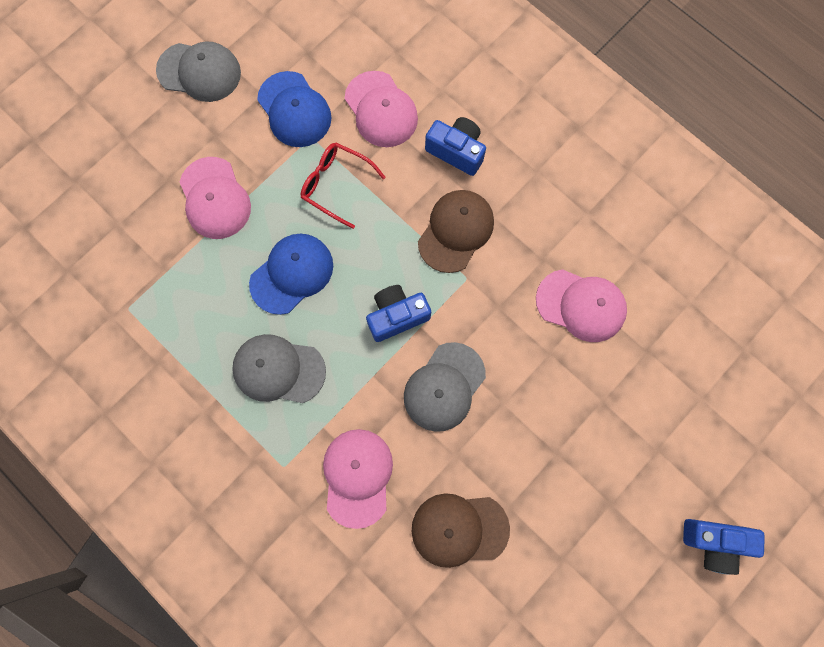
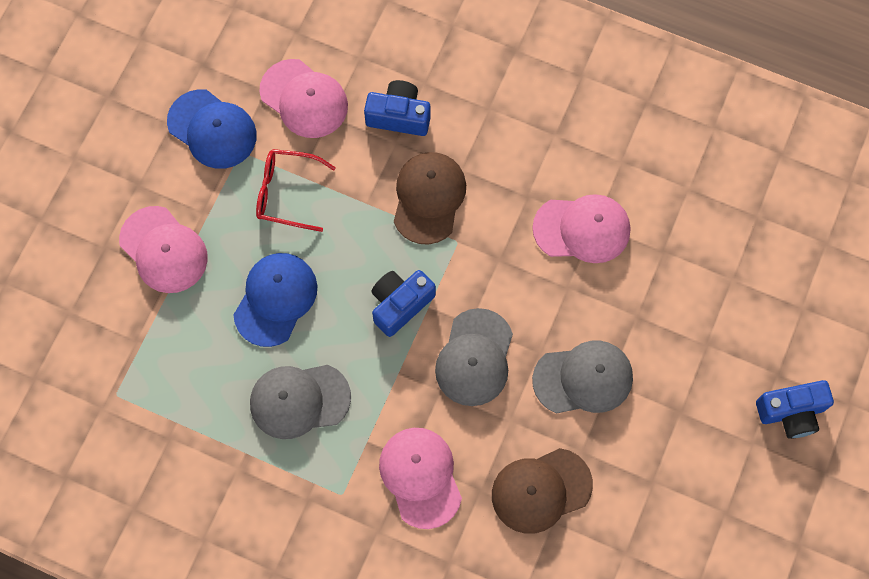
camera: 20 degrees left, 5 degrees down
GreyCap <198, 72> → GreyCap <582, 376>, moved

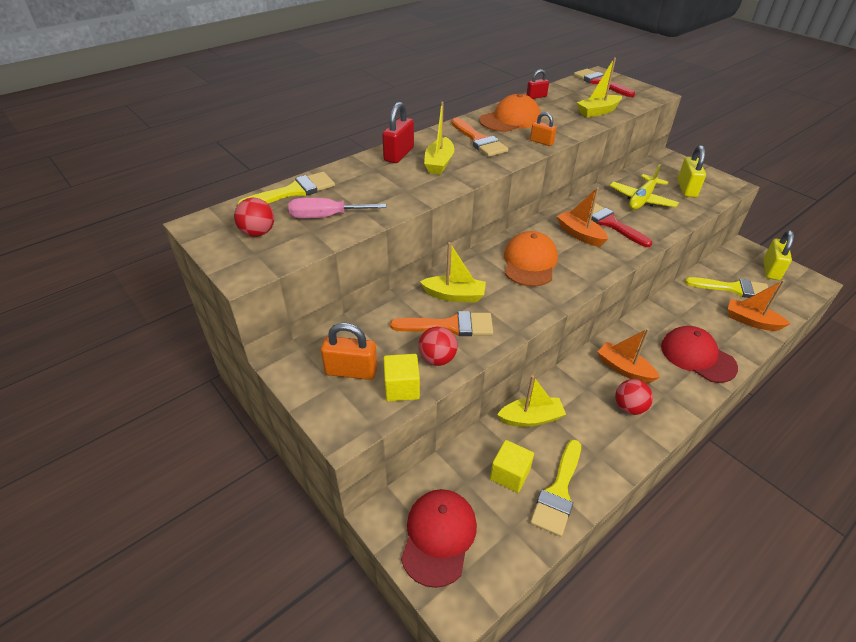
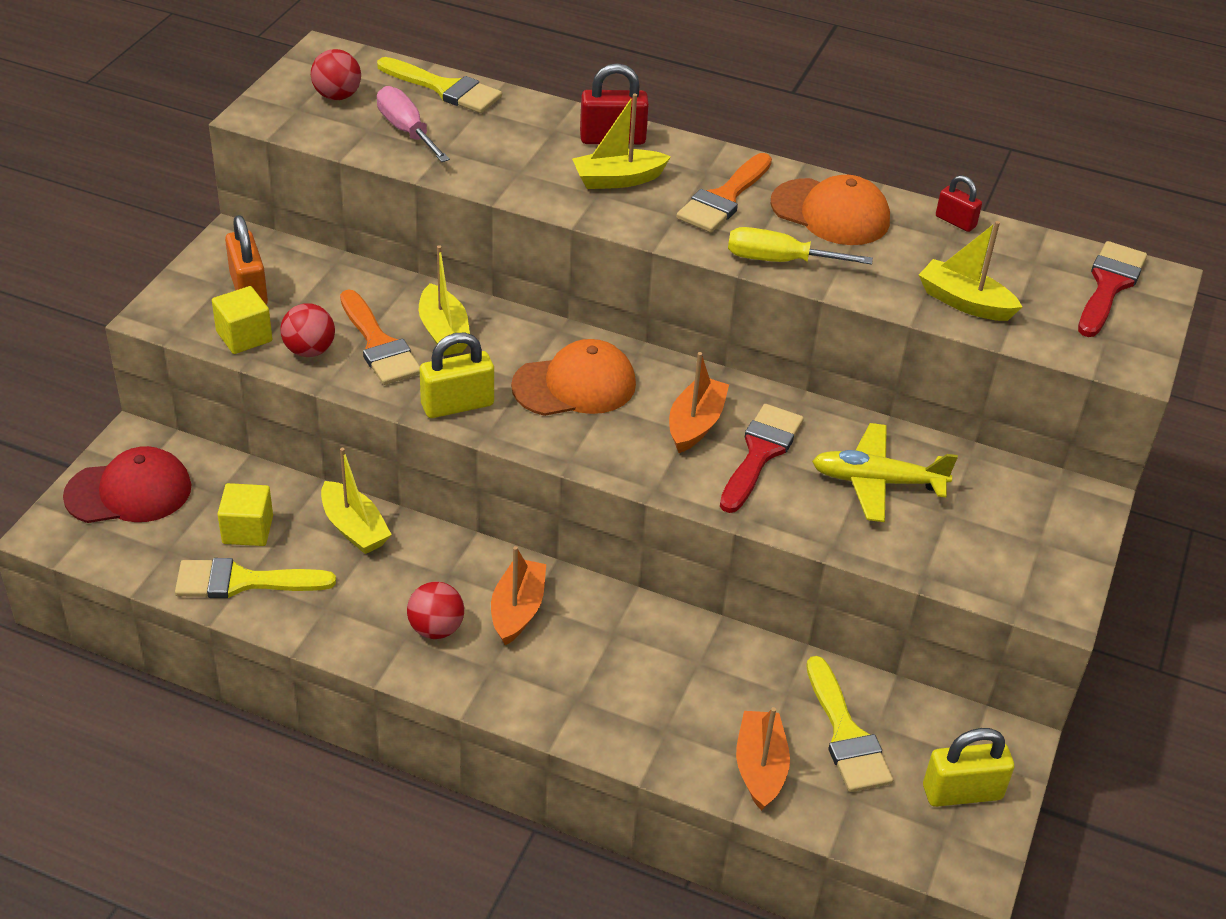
camera: 60 degrees right, 0 degrees up
OrangePadlock <543, 129> → YellowScrewdriver <800, 246>
YellowPadlock <692, 171> → YellowPadlock <457, 375>, moved
RedCap <699, 354> → -

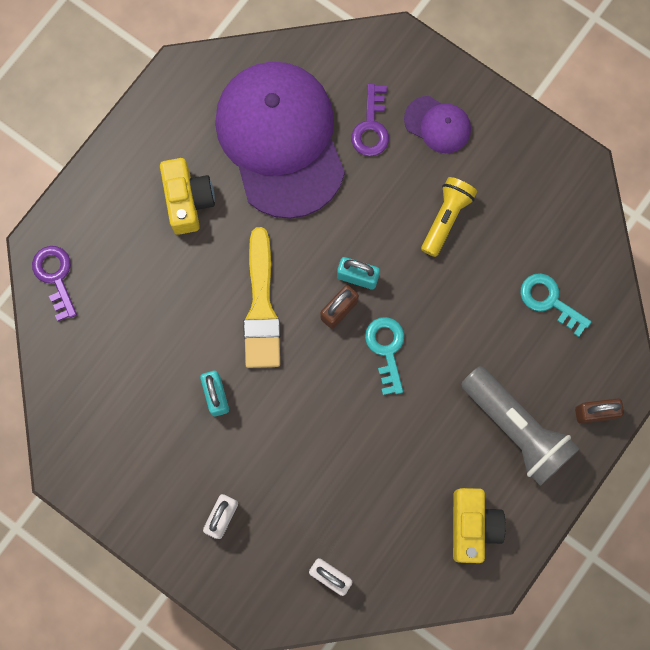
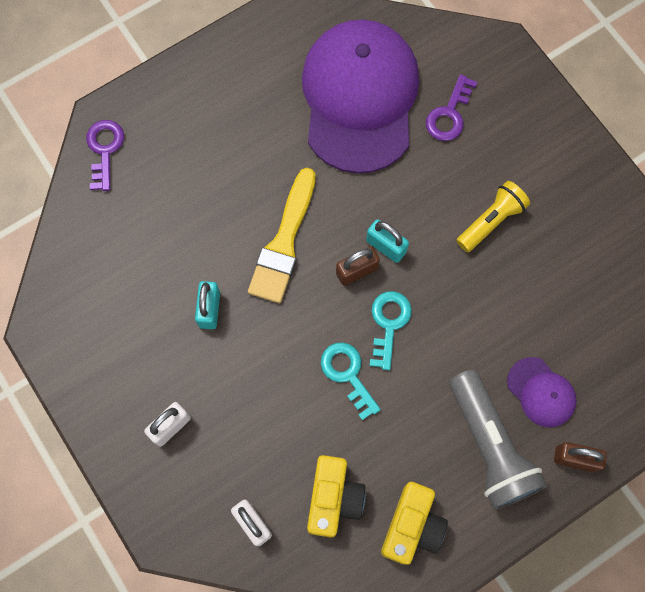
camera: 20 degrees right, 5 degrees down
PurpleCap <437, 124> → PurpleCap <541, 392>, moved
YellowCamera <187, 196> → YellowCamera <336, 496>, moved
TurquoiseKey <555, 305> → TurquoiseKey <351, 381>, moved

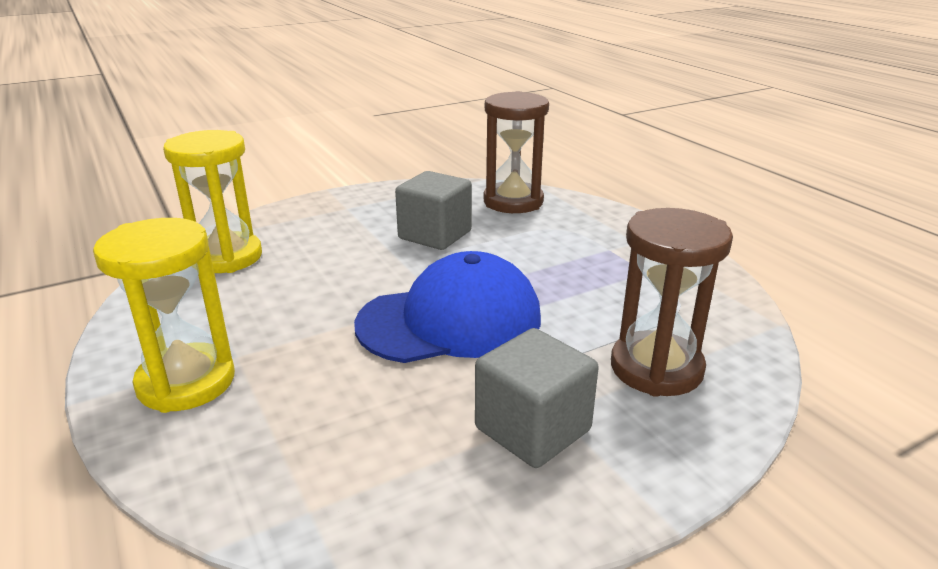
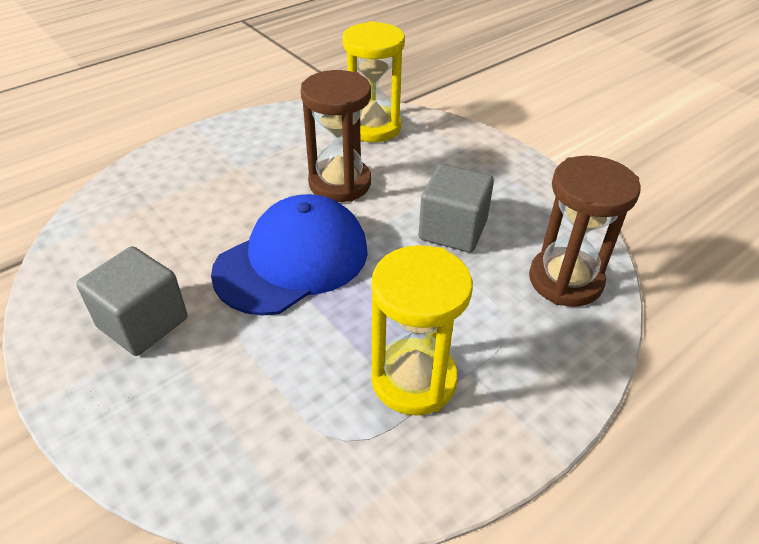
camera: 80 degrees right, 15 degrees up
BrownHourglass <672, 302> → BrownHourglass <336, 136>, moved
YellowHourglass <164, 315> → YellowHourglass <422, 330>, moved
BlueCap <447, 307> → BlueCap <289, 255>, 105 degrees counterclockwise

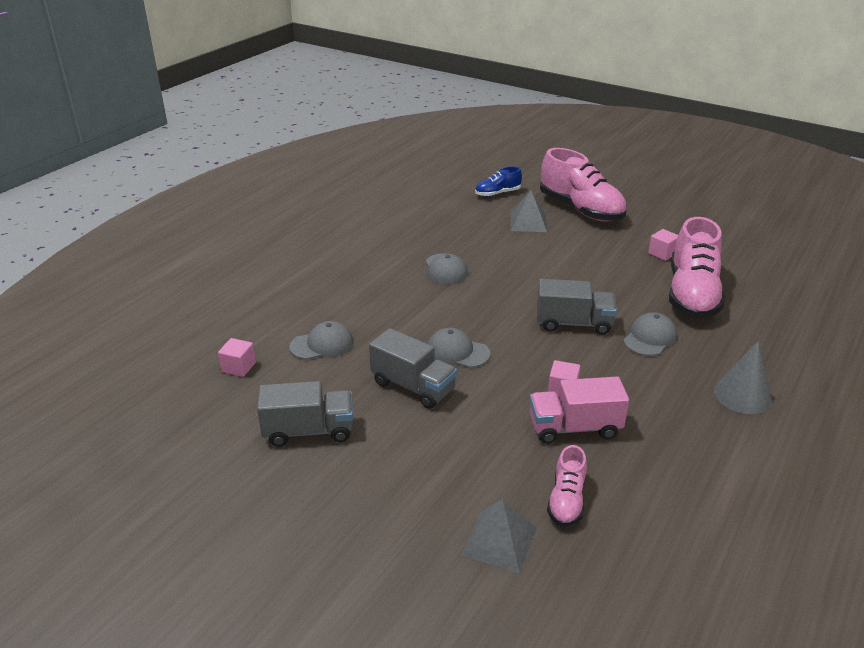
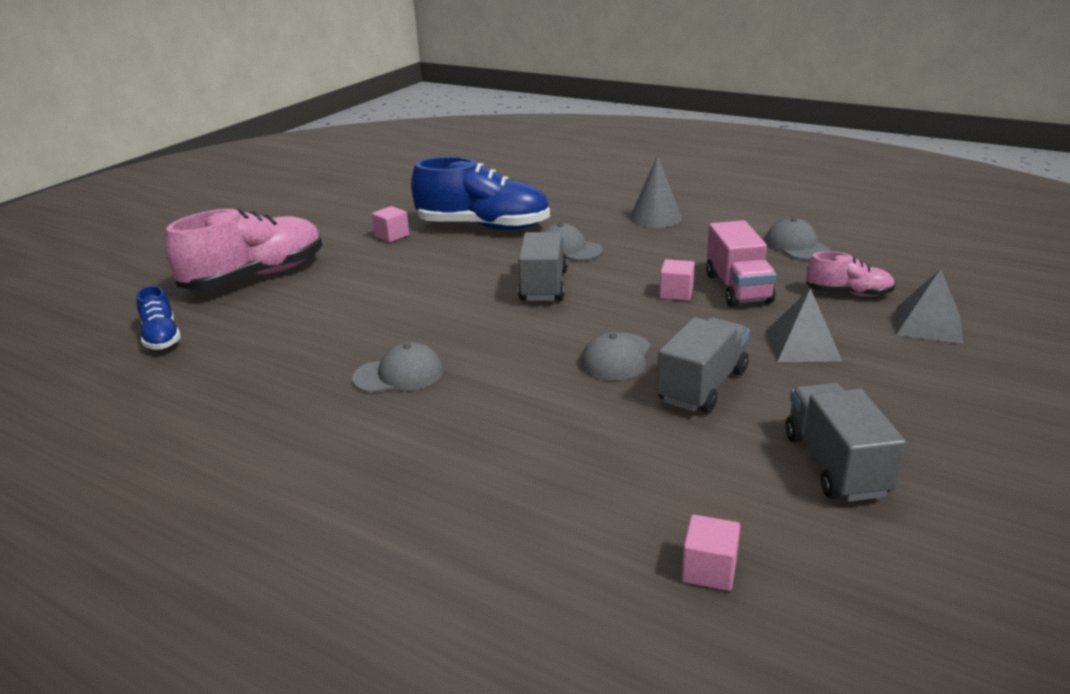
camera: 90 degrees left, 5 degrees down
GreyPyramid <528, 211> → GreyPyramid <804, 325>, moved
PinkShoe <697, 267> → BlueShoe <480, 193>
GreyCap <321, 340> → GreyCap <797, 239>, moved

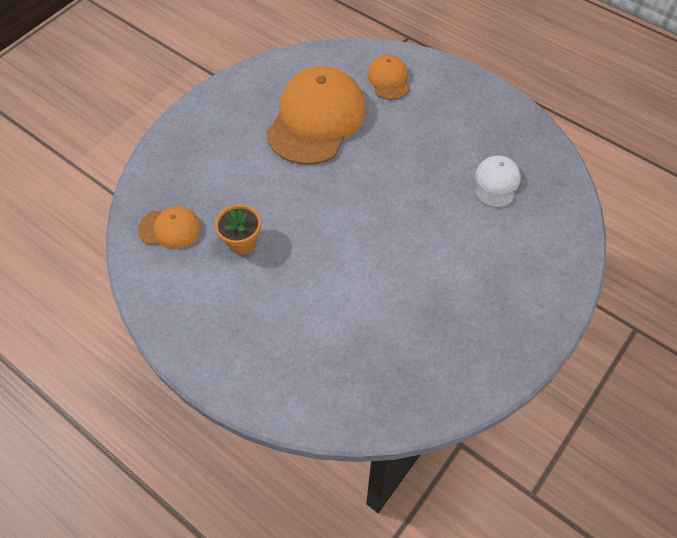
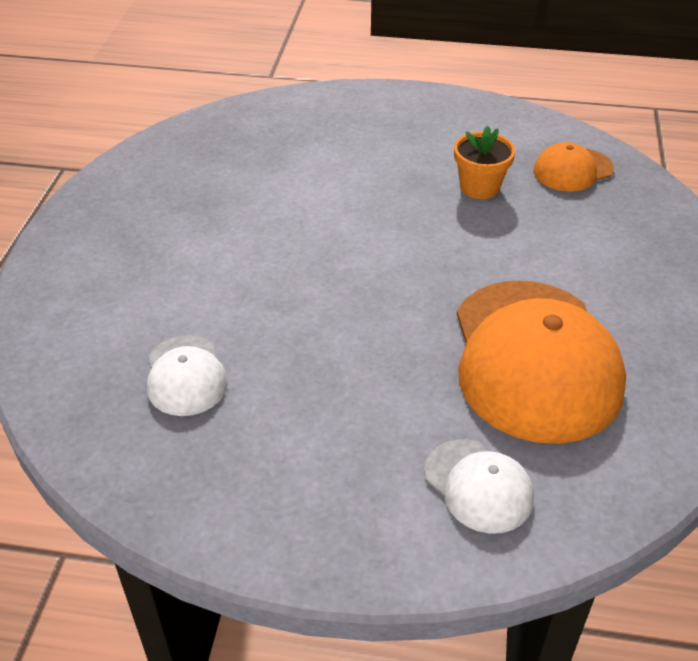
camera: 150 degrees right, 15 degrees down
OrangeCap <388, 77> → WhiteCap <479, 486>

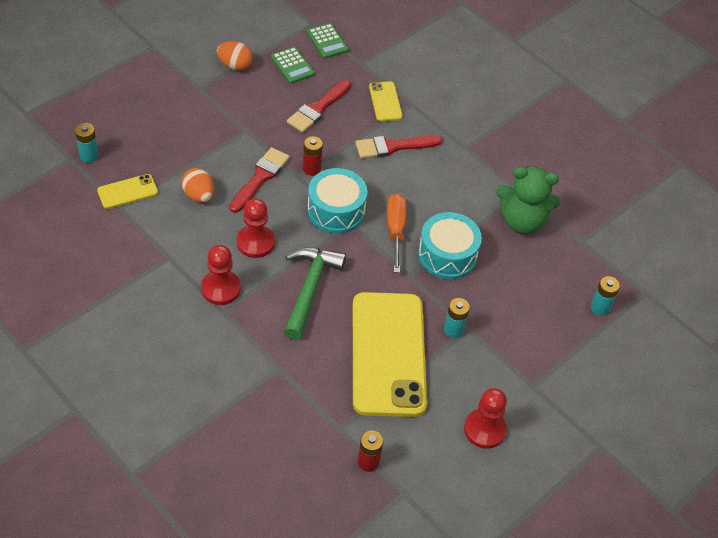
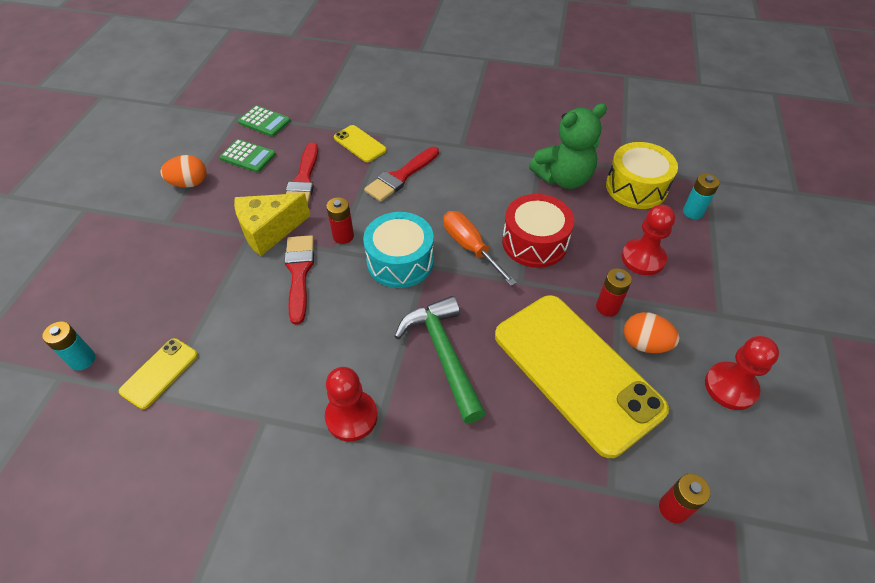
camera: 30 degrees left, 0 degrees up
OrangeEgg <198, 185> → OrangeEgg <652, 332>, moved
RedPawn <256, 228> → RedPawn <648, 240>, moved
TurquoiseDrum <450, 245> → RedDrum <538, 231>
TurquoiseBattery <457, 318> → RedBattery <614, 292>
- → YellowDrum <642, 175>
- → YellowCheese <272, 224>

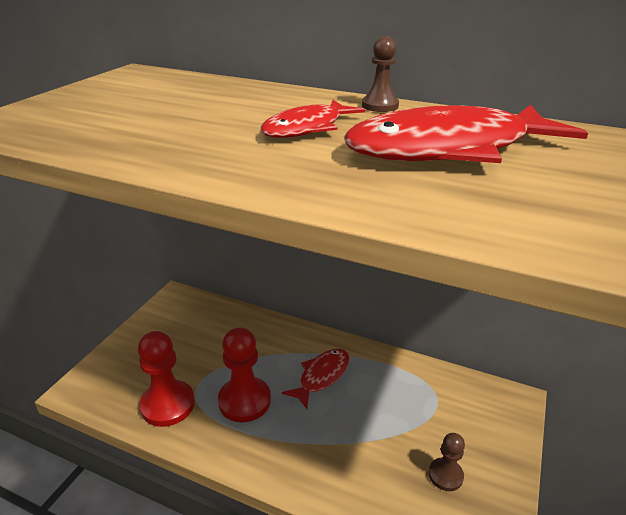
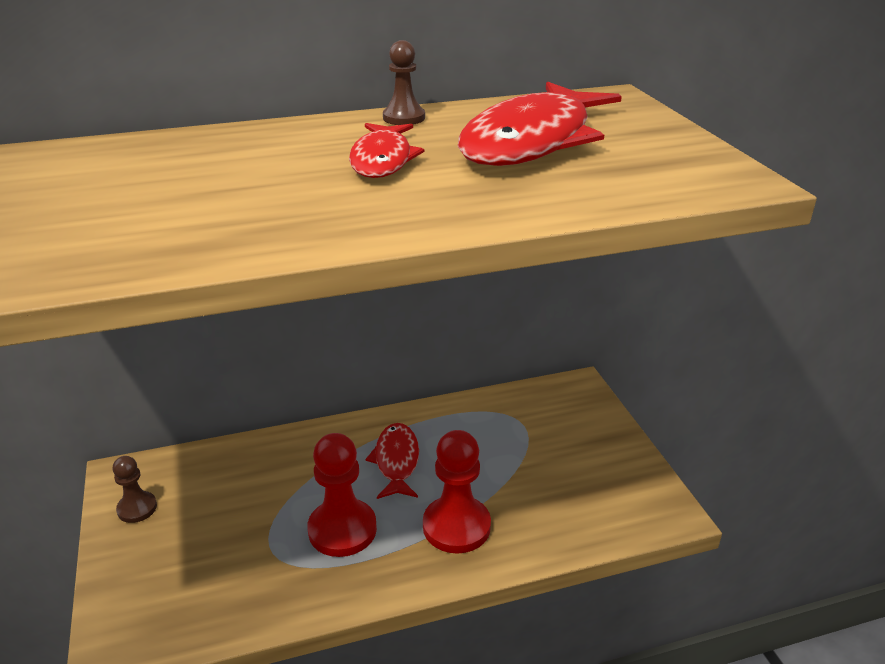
camera: 40 degrees left, 0 degrees up
RedPawn <166, 379> → RedPawn <457, 492>, moved
BrownPawn <447, 462> → BrownPawn <135, 489>, moved

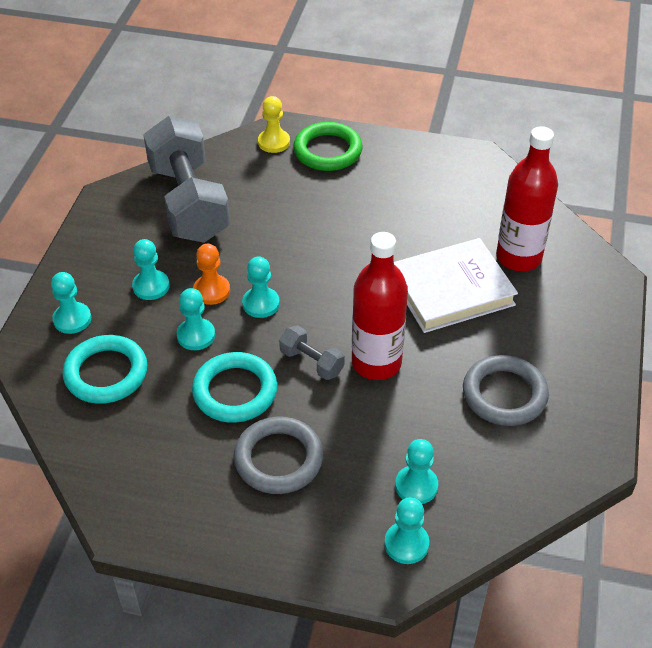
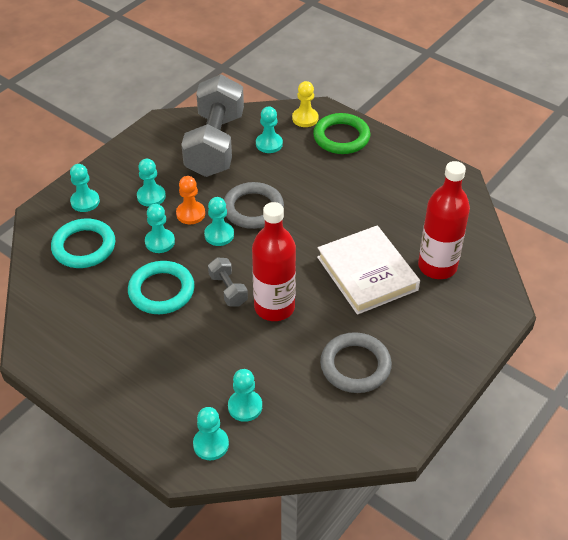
camera: 25 degrees right, 0 degrees up
WhiteBook <456, 285> → WhiteBook <368, 270>, 60 degrees clockwise
GreyRing <278, 455> → GreyRing <254, 205>, moved
- → TurquoisePawn <269, 130>

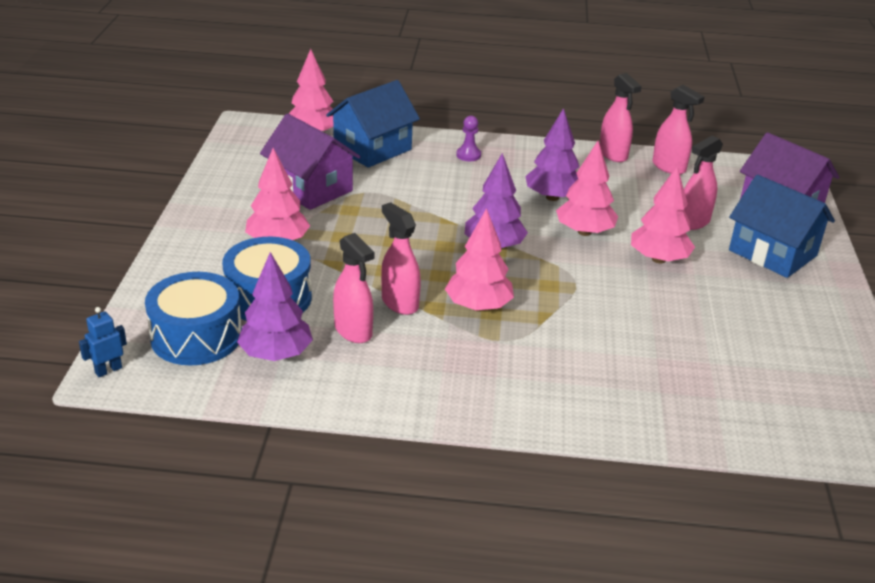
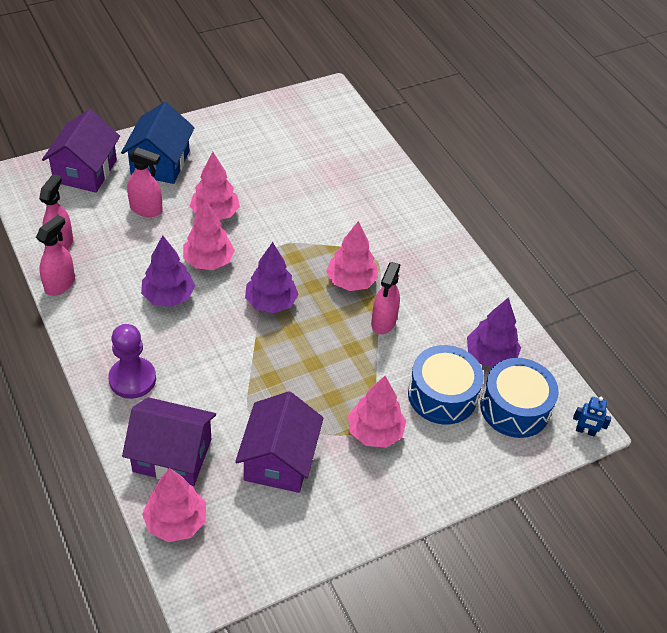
camera: 125 degrees left, 15 degrees up
BlueHouse <373, 124> → PurpleHouse <169, 442>
PurplePawn <468, 138> → PurplePawn <132, 361>, x1.82
PinkSprayBottle <353, 288> → -

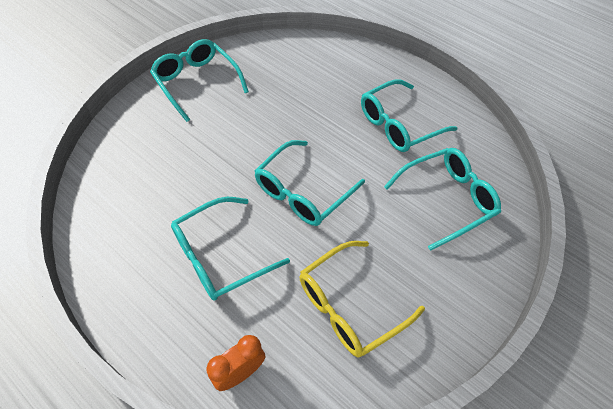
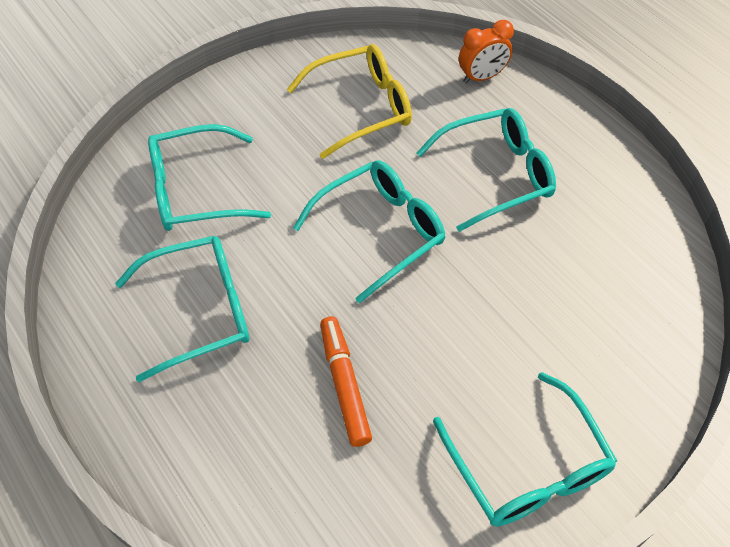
camera: 165 degrees left, 0 degrees up
- → OrangeMarker <346, 381>

